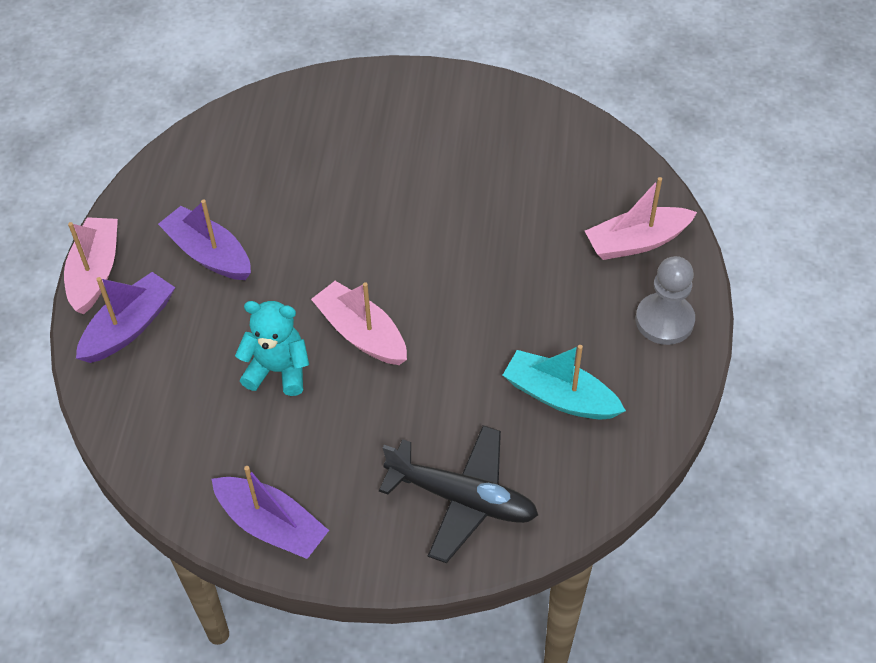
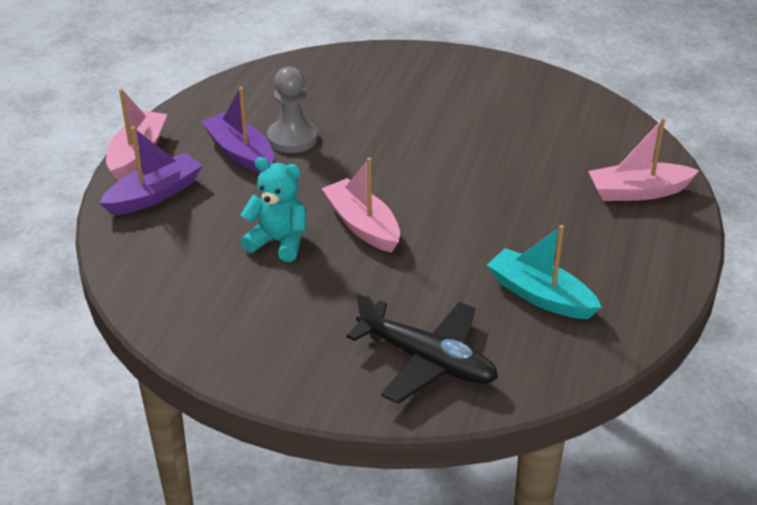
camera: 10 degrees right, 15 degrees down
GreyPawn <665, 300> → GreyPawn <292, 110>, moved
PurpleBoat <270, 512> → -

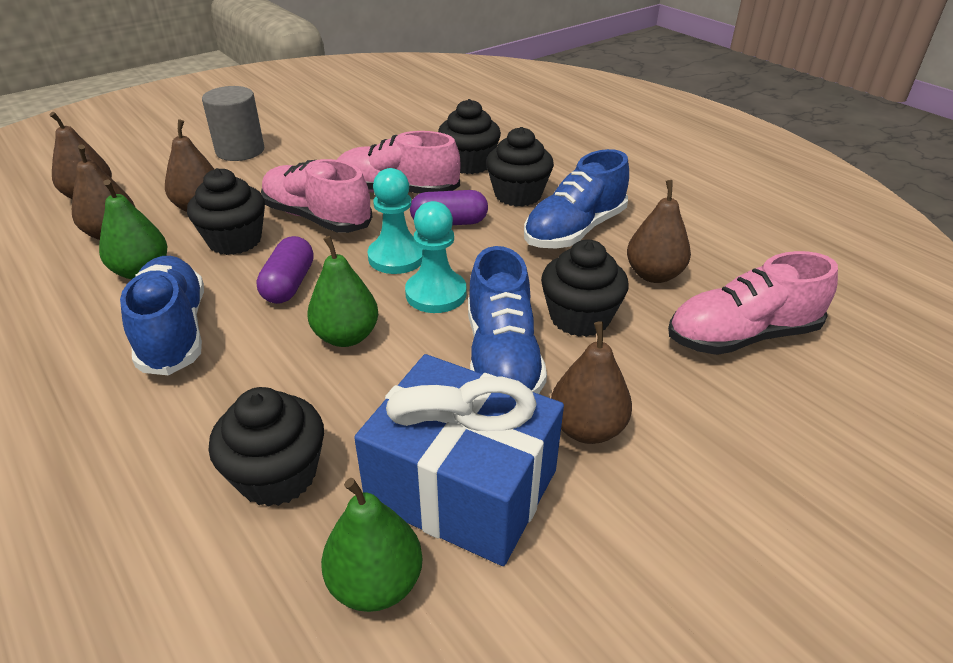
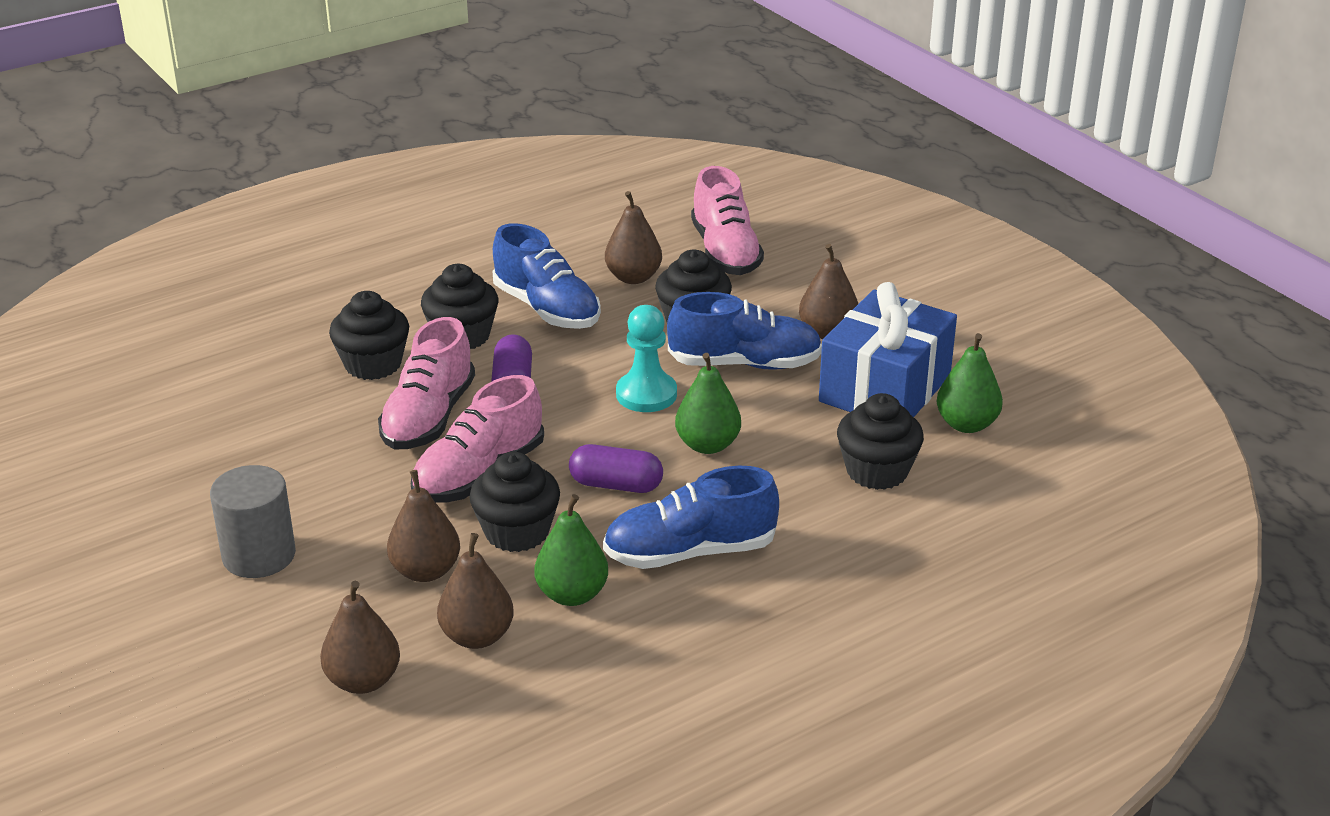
camera: 85 degrees left, 5 degrees down
TurquoisePawn <395, 221> → -

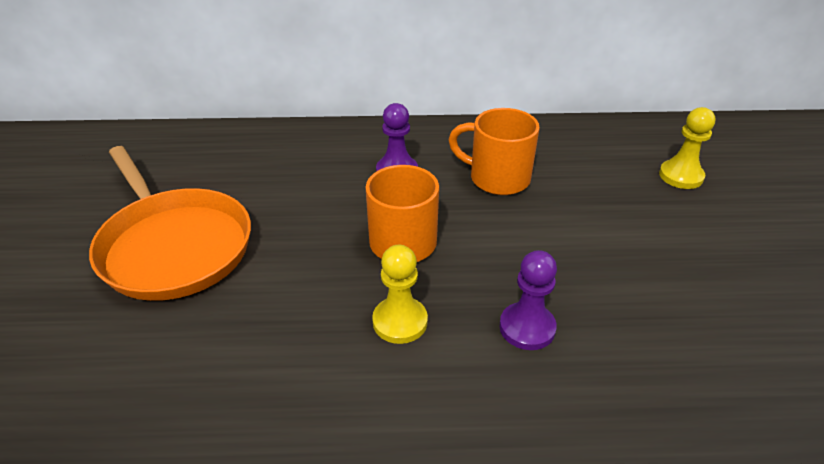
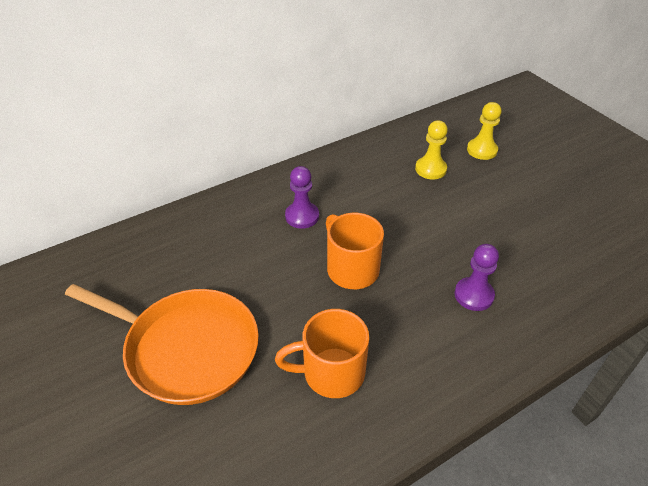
camera: 30 degrees left, 5 degrees up
OrangeMug <494, 151> → OrangeMug <322, 353>, moved
YellowPawn <400, 294> → YellowPawn <431, 149>, moved

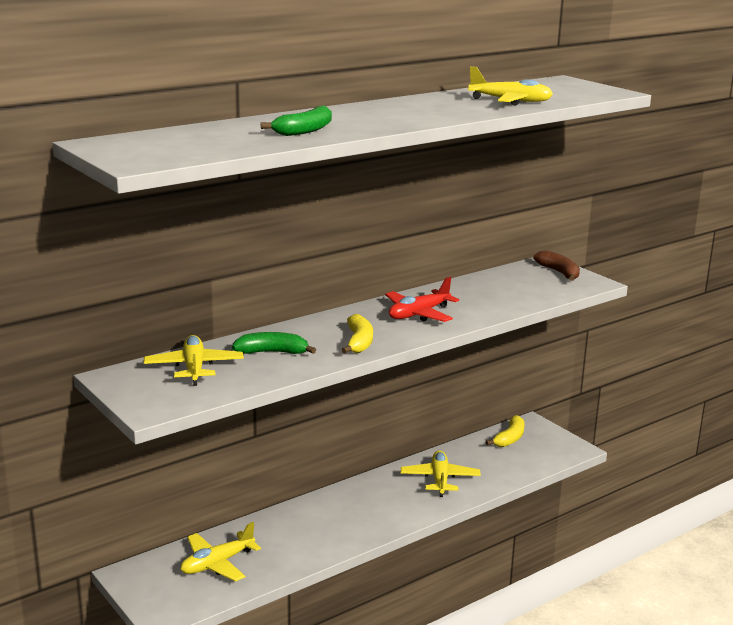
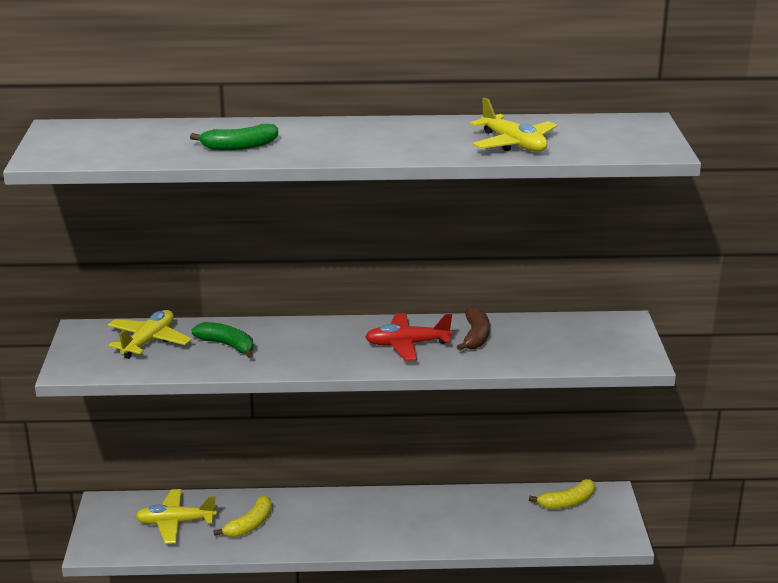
camera: 35 degrees right, 5 degrees up
BrownBanana <556, 266> → BrownBanana <473, 328>, moved
YellowBanana <357, 334> → YellowBanana <243, 516>, moved
YellowPlane <441, 473> → -

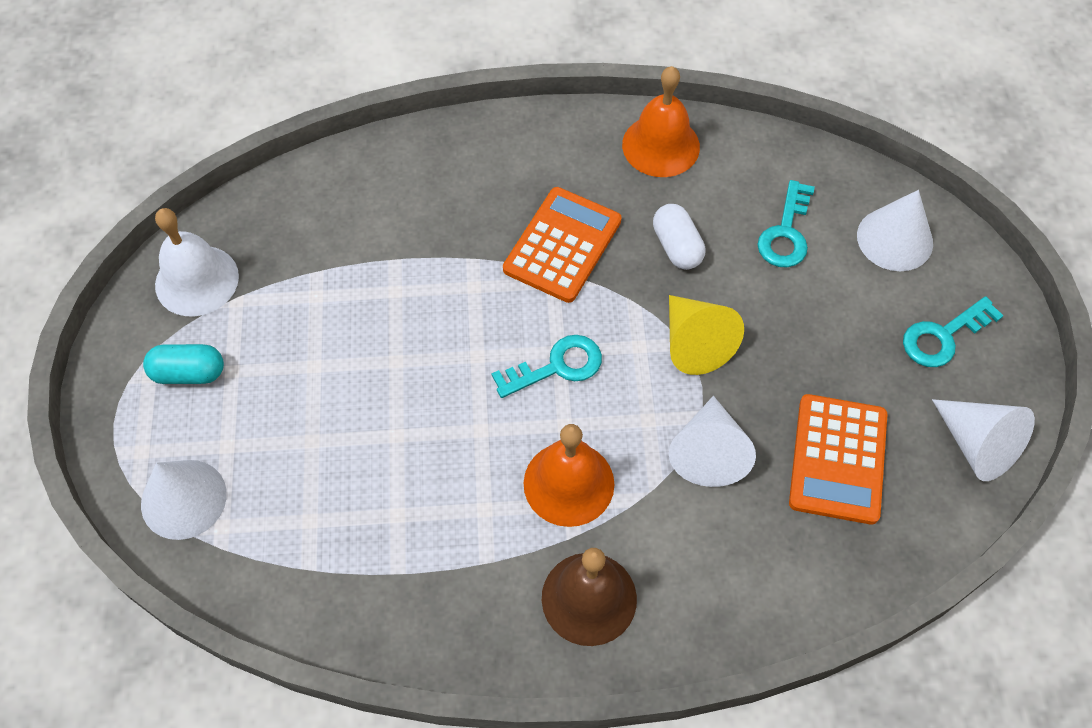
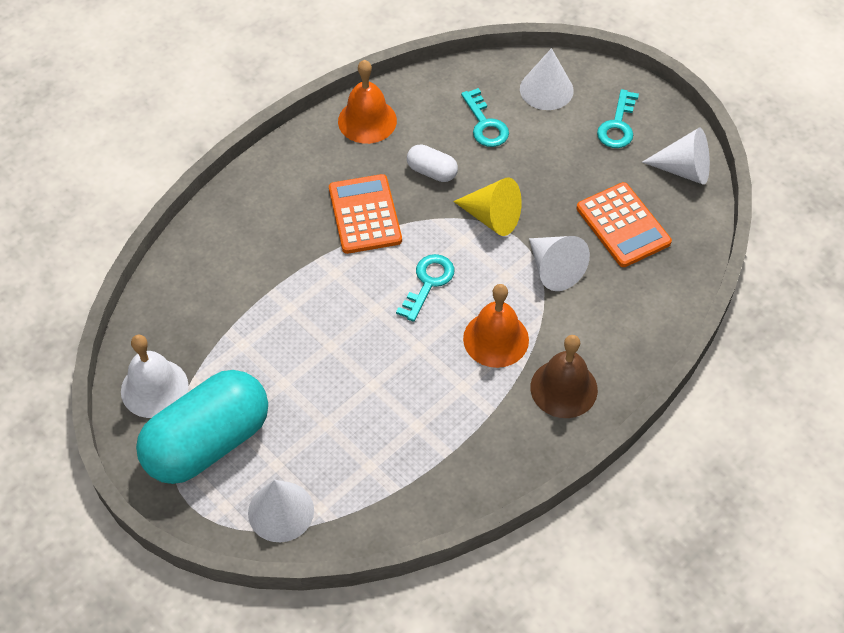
camera: 40 degrees left, 5 degrees down
TurquoiseCapsule <183, 364> → TurquoiseCapsule <202, 427>, x2.28

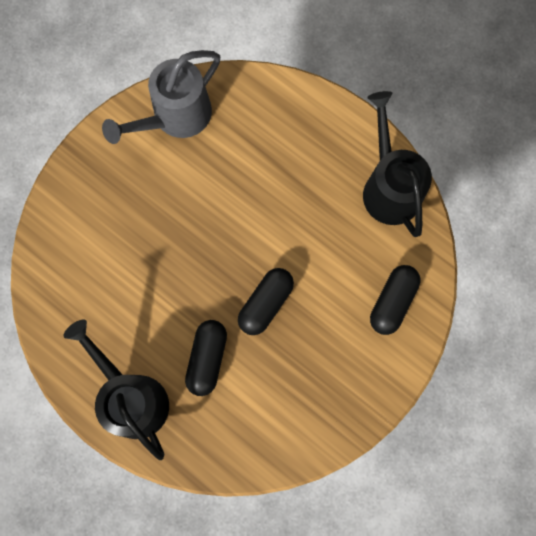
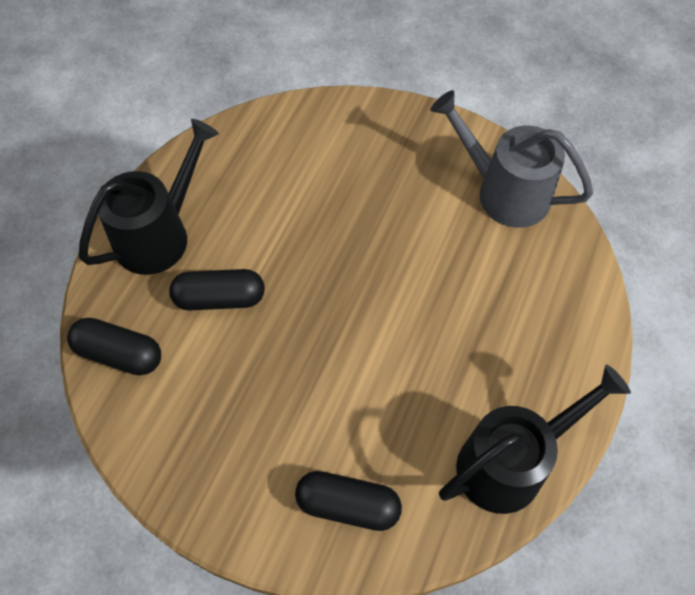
camera: 75 degrees right, 15 degrees down
BlackCapsule <266, 301> → BlackCapsule <114, 347>, moved

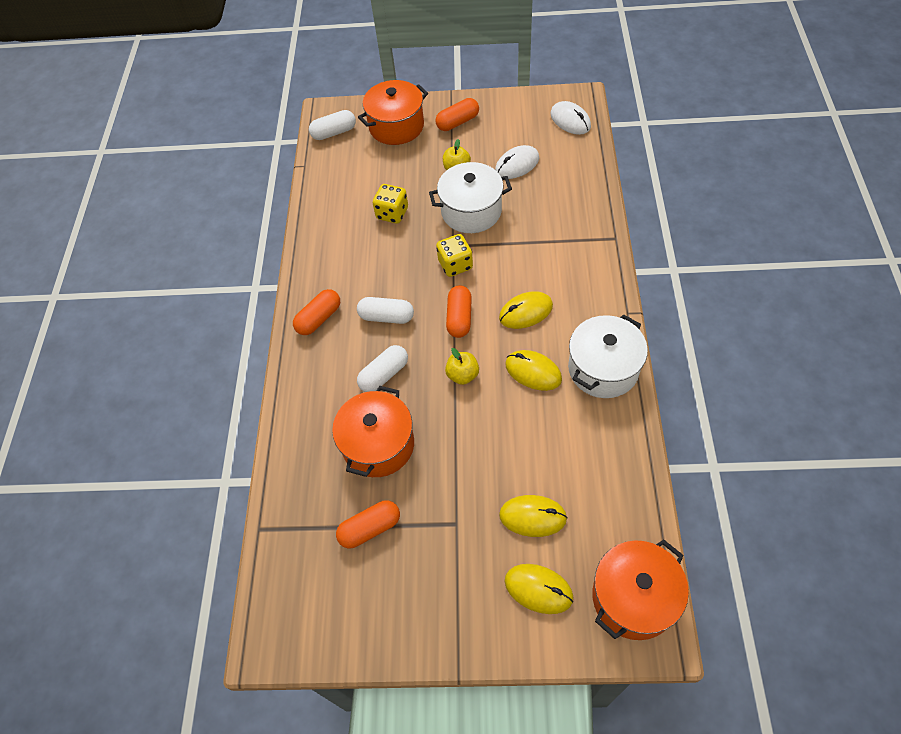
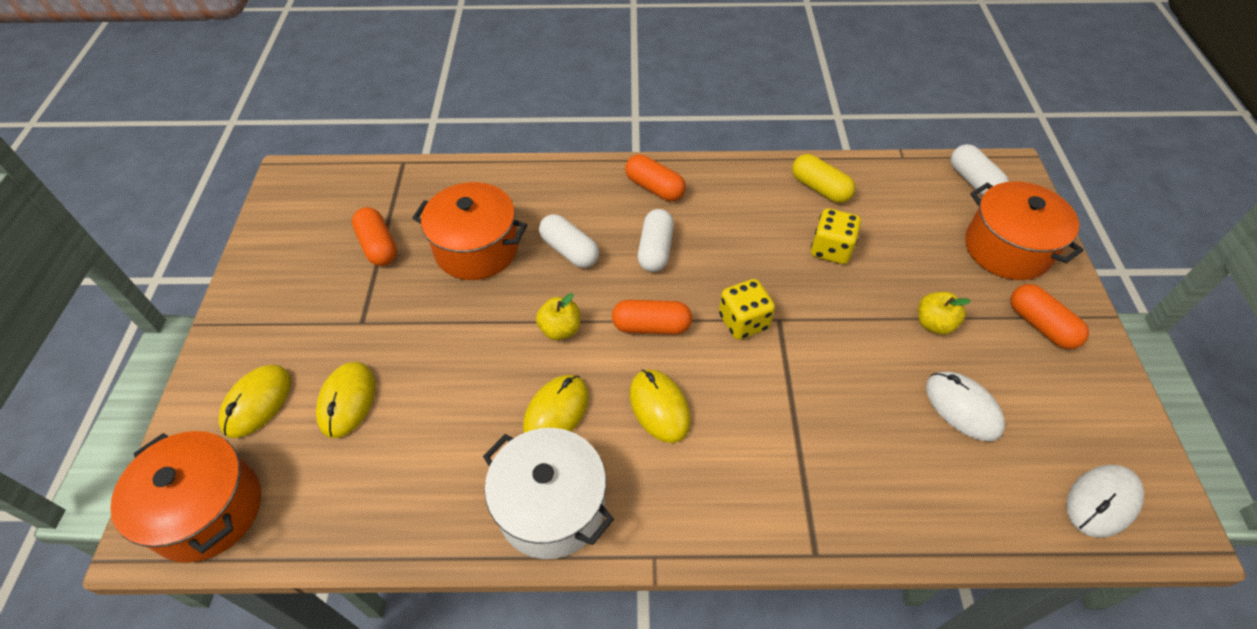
camera: 85 degrees right, 5 degrees down
WhitePot <470, 197> → -
- → YellowCapsule <823, 178>

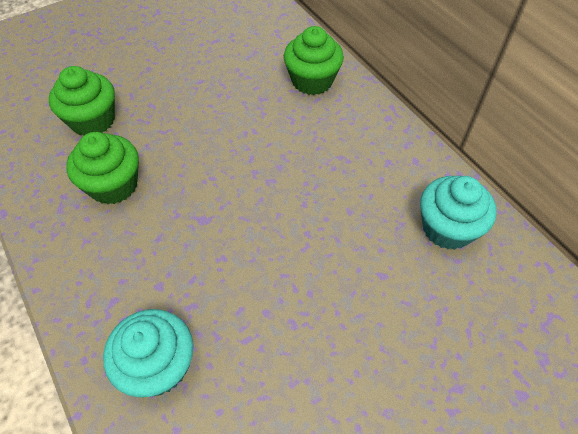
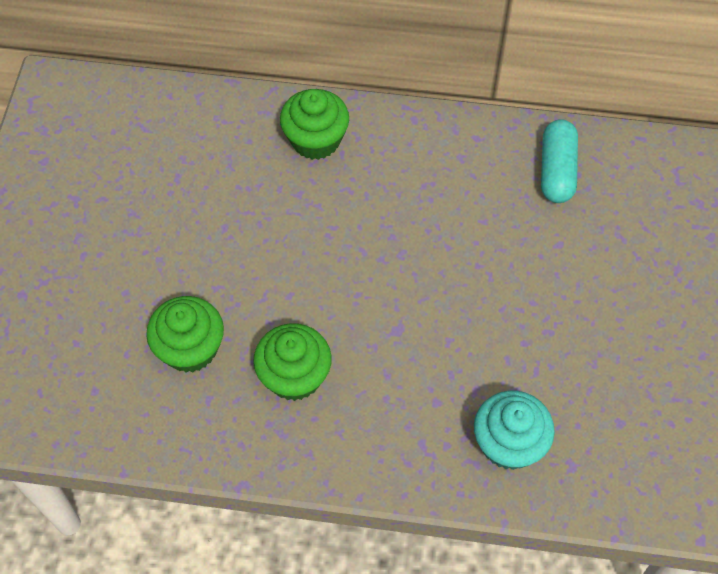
camera: 50 degrees left, 5 degrees up
TurquoiseCupcake <458, 213> → TurquoiseCapsule <559, 161>

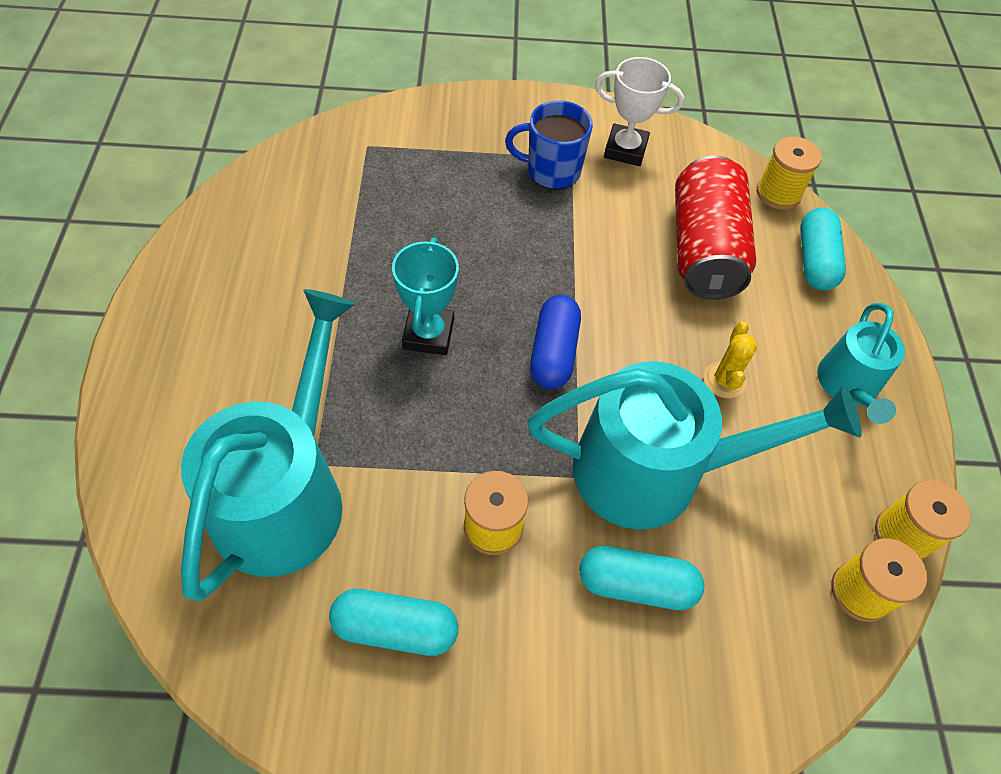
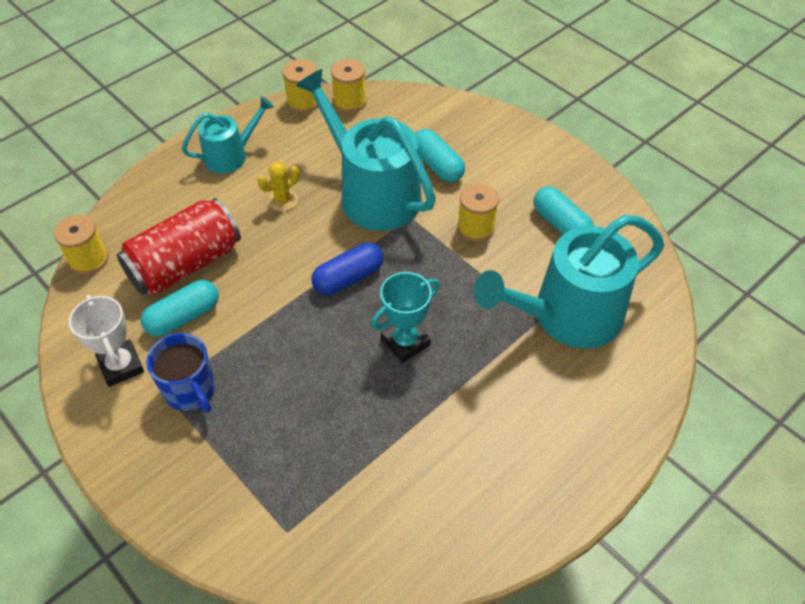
camera: 130 degrees left, 5 degrees down
TurquoiseCapsule <823, 249> → TurquoiseCapsule <180, 308>, moved

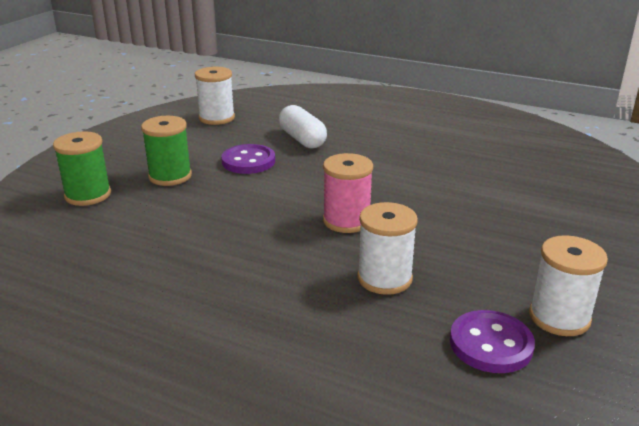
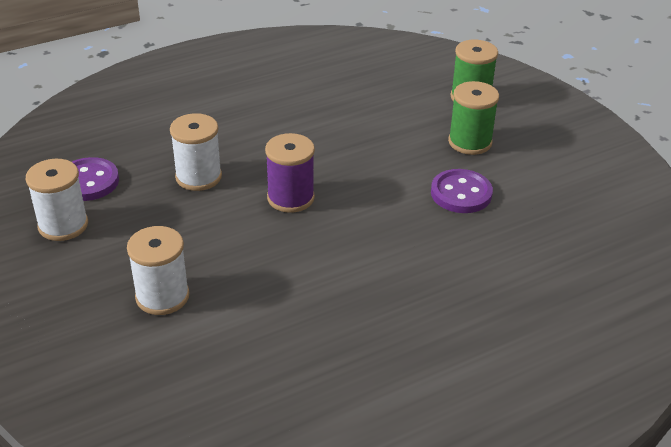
camera: 125 degrees right, 10 degrees up
WhiteSpool <215, 96> → WhiteSpool <158, 270>, moved
WhiteCapsule <303, 127> → -
PinkSpool <348, 193> → PurpleSpool <290, 173>

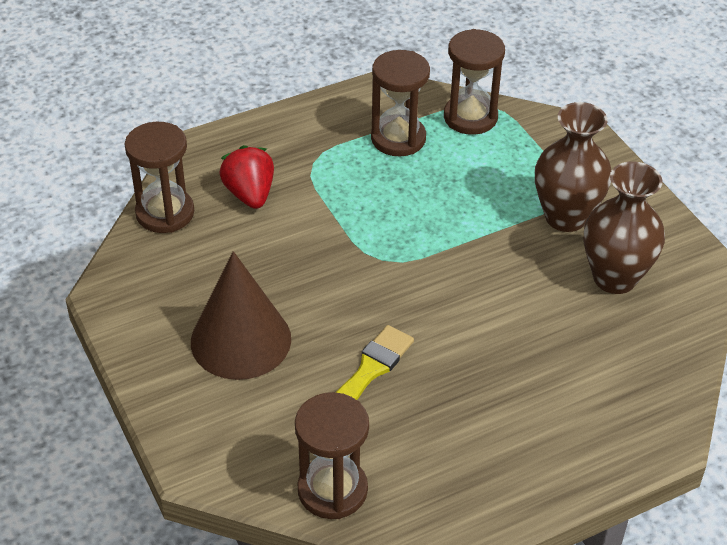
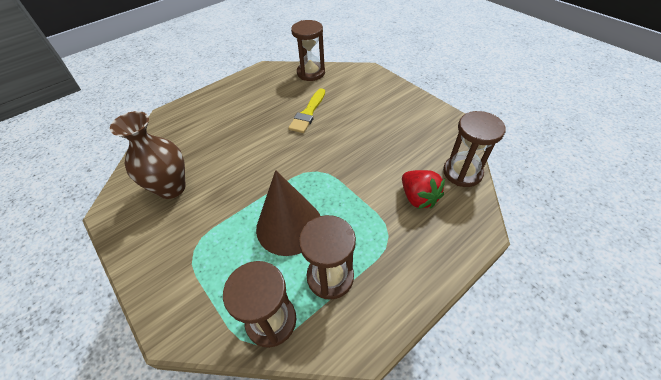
camera: 170 degrees right, 5 degrees up
BrownVase <573, 167> → -
BrownCone <241, 315> → BrownCone <288, 213>, moved

